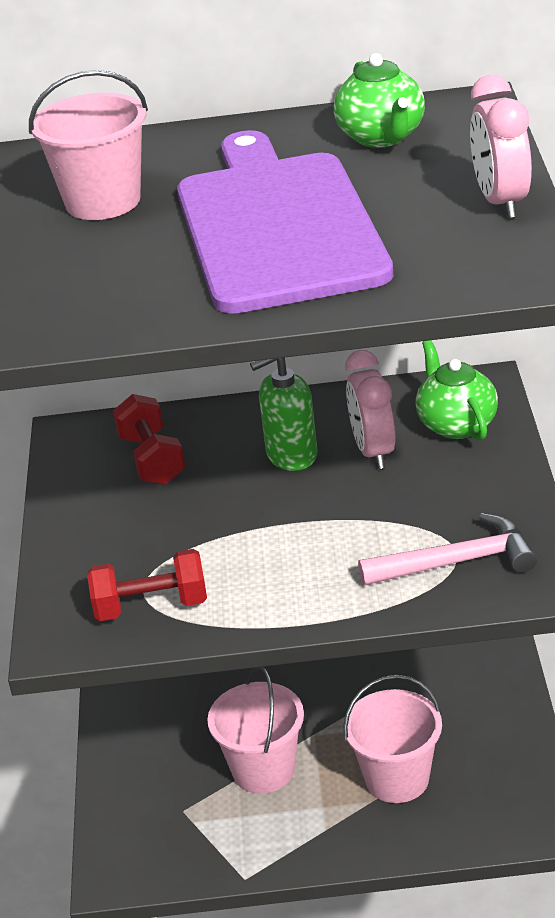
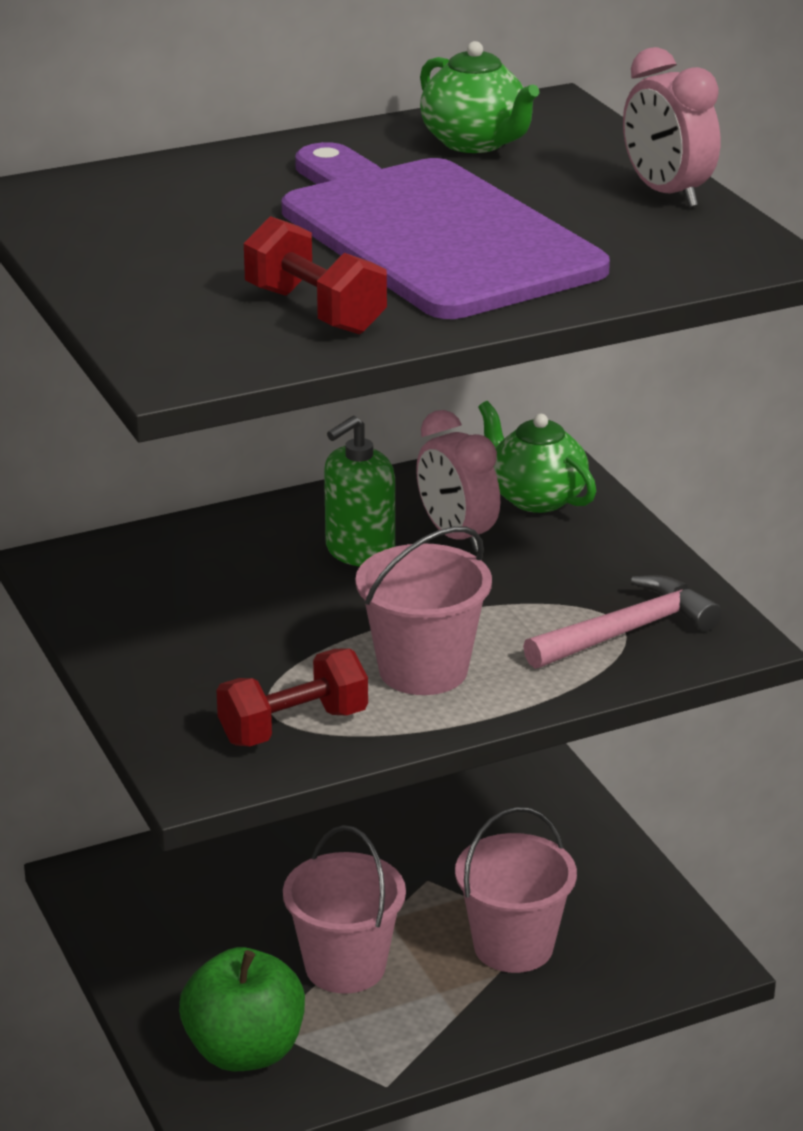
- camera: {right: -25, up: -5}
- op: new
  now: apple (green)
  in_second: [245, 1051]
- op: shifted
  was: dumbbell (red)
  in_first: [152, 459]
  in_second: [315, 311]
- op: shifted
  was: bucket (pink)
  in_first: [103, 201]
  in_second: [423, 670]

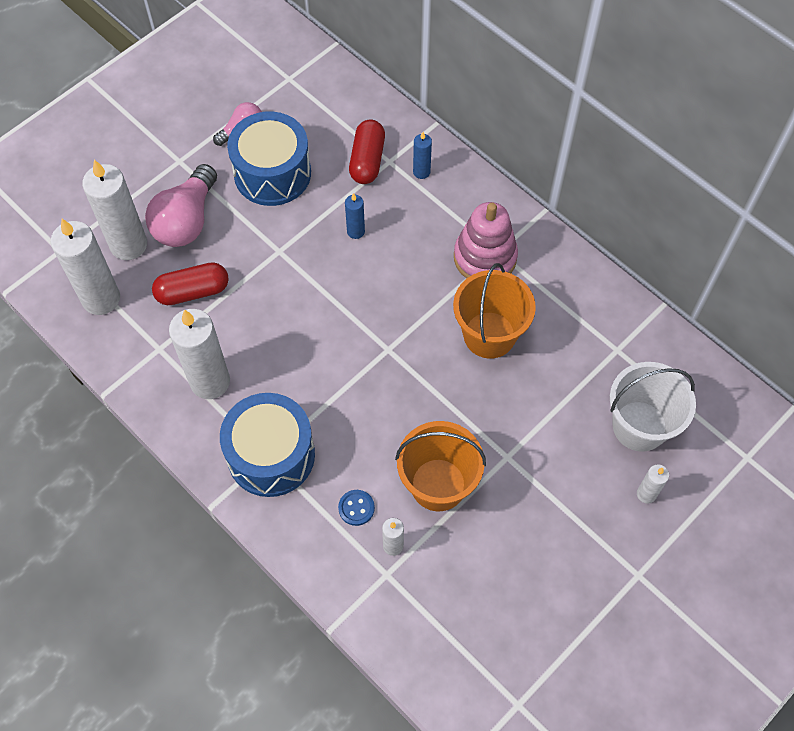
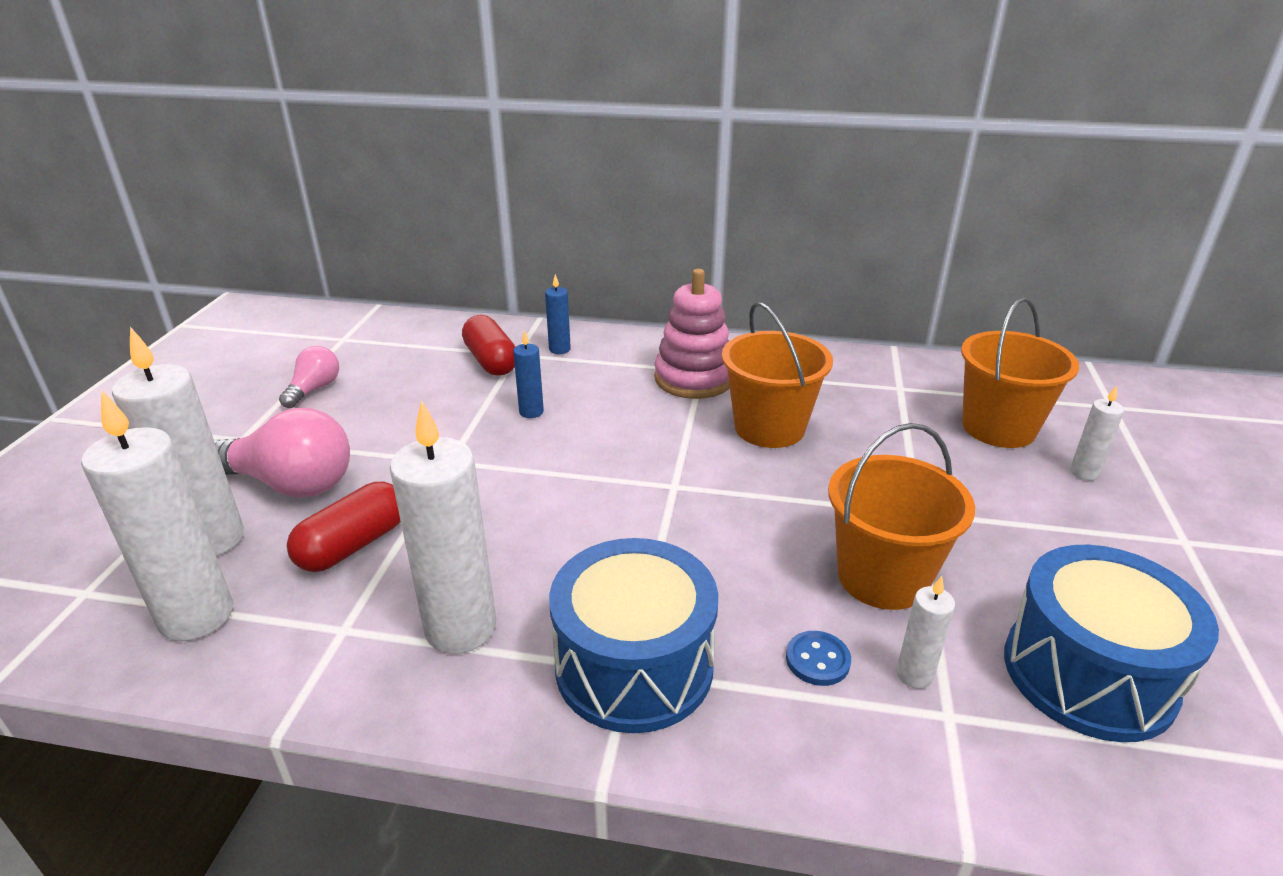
- camera: {right: -35, up: -30}
- op: rotated
  was: light bulb (pink)
  in_first: [186, 221]
  in_second: [291, 484]
  clockwise: -60
- op: repainted
  was: bucket (white)
  now: bucket (orange)
  in_first: [639, 426]
  in_second: [998, 428]
- op: shifted
  was: drum (blue)
  in_first: [272, 173]
  in_second: [1088, 673]

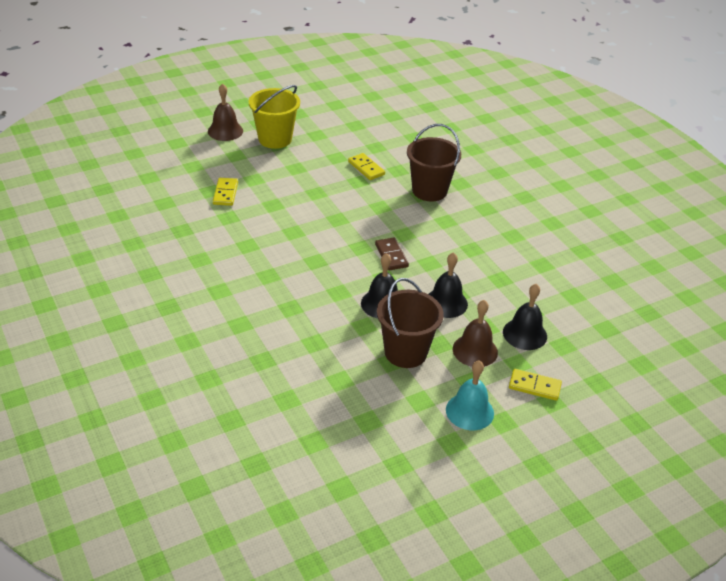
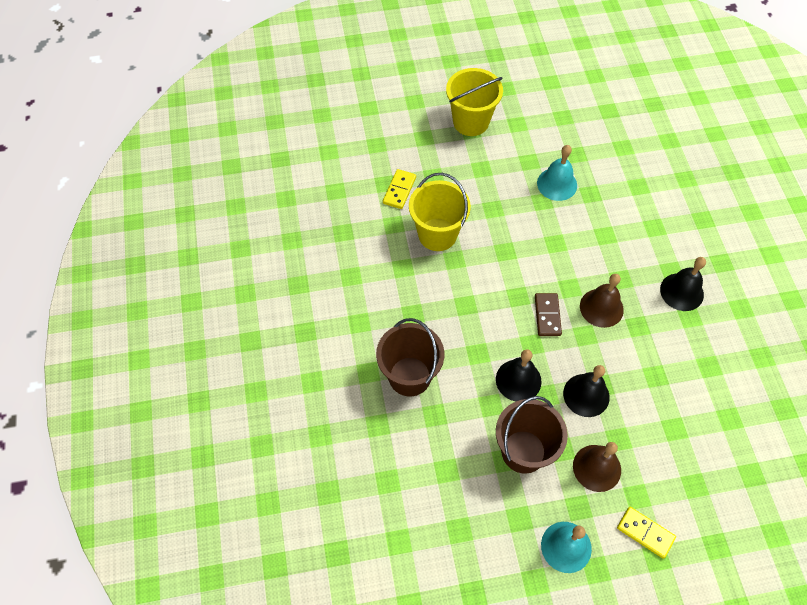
- camera: {right: 20, up: 20}
- op: shifted
  was: bucket (brown)
  in_first: [429, 190]
  in_second: [409, 376]
- op: new
  now: bucket (yellow)
  in_second: [437, 234]
- op: swapped
  was: domino (yellow)
  now: bell (turquoise)
  in_first: [366, 168]
  in_second: [557, 184]
- op: shifted
  was: bell (brown)
  in_first: [225, 131]
  in_second: [601, 308]
- op: shifted
  was: bell (black)
  in_first: [524, 334]
  in_second: [681, 292]

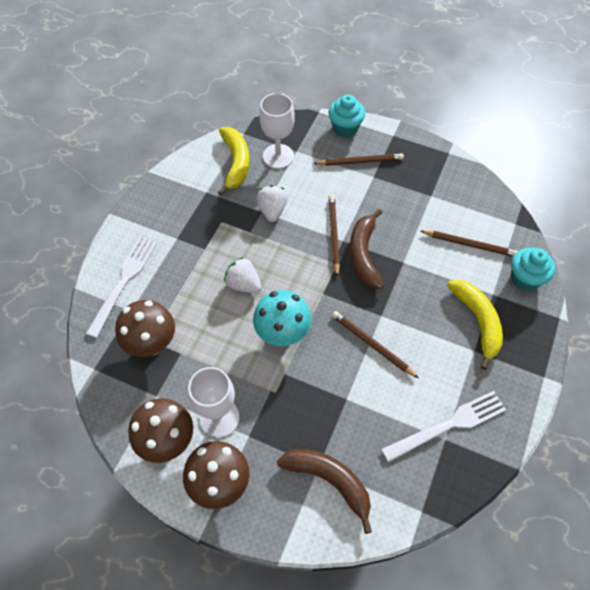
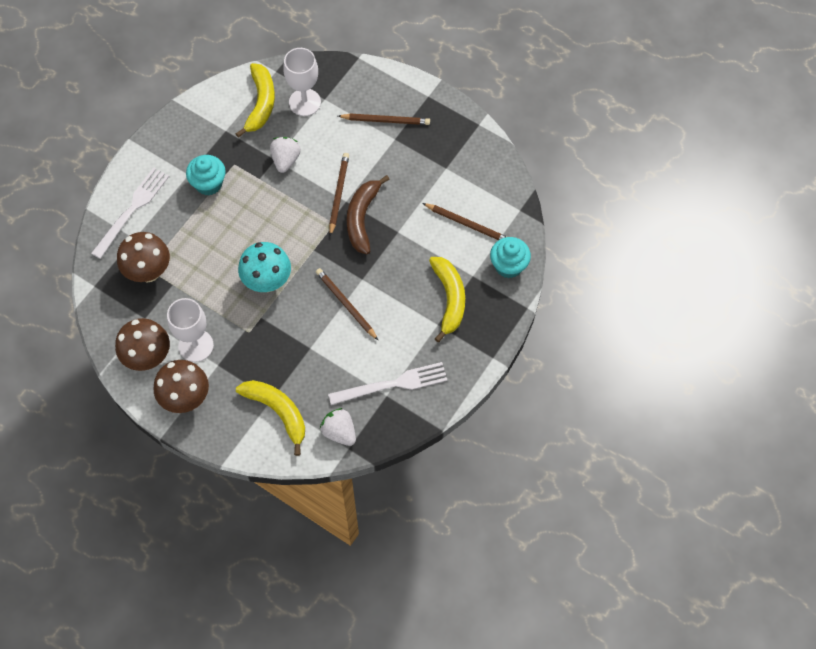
- camera: {right: 10, up: 5}
- op: shifted
  was: cupcake (turquoise)
  in_first: [345, 128]
  in_second: [208, 184]
- op: repainted
  was: banana (brown)
  now: banana (yellow)
  in_first: [329, 481]
  in_second: [278, 412]
- op: shifted
  was: strawberry (white)
  in_first: [243, 284]
  in_second: [339, 432]

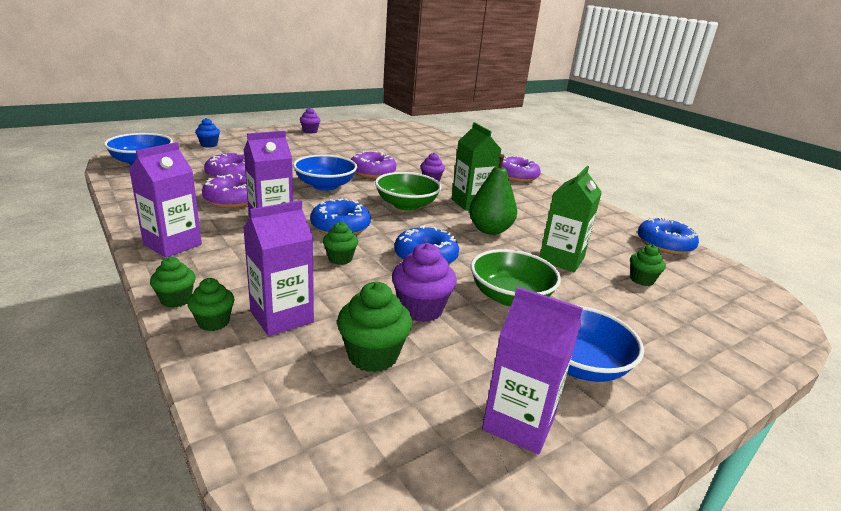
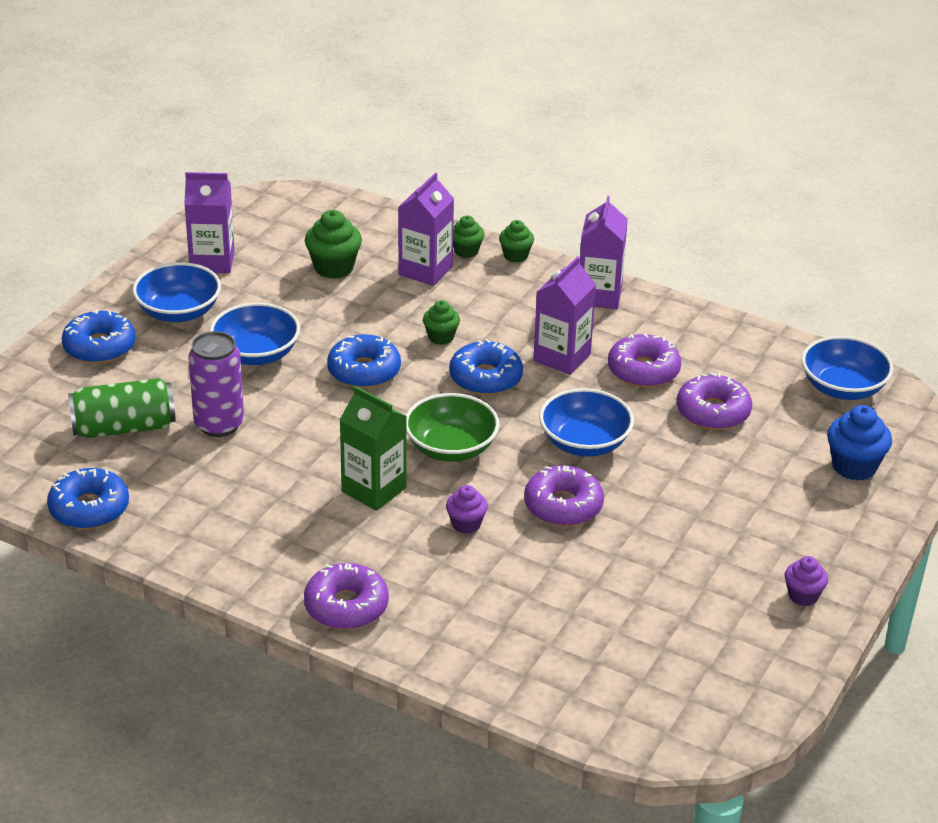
- camera: {right: 155, up: 10}
- op: new
  now: donut (blue)
  in_second: [99, 347]
- op: swapped
  was: cupcake (green)
  now: can (green)
  in_first: [641, 280]
  in_second: [124, 427]
- op: swapped
  was: carton (green)
  now: can (purple)
  in_first: [561, 259]
  in_second: [219, 424]
- op: repainted
  was: bowl (green)
  now: bowl (blue)
  in_first: [510, 297]
  in_second: [256, 354]
- op: scaled
  was: cupcake (blue)
  in_first: [209, 145]
  in_second: [854, 466]
  ratio: 1.6
- op: gone
  was: cupcake (purple)
  in_first: [421, 309]
- op: gone
  was: pear (green)
  in_first: [489, 230]

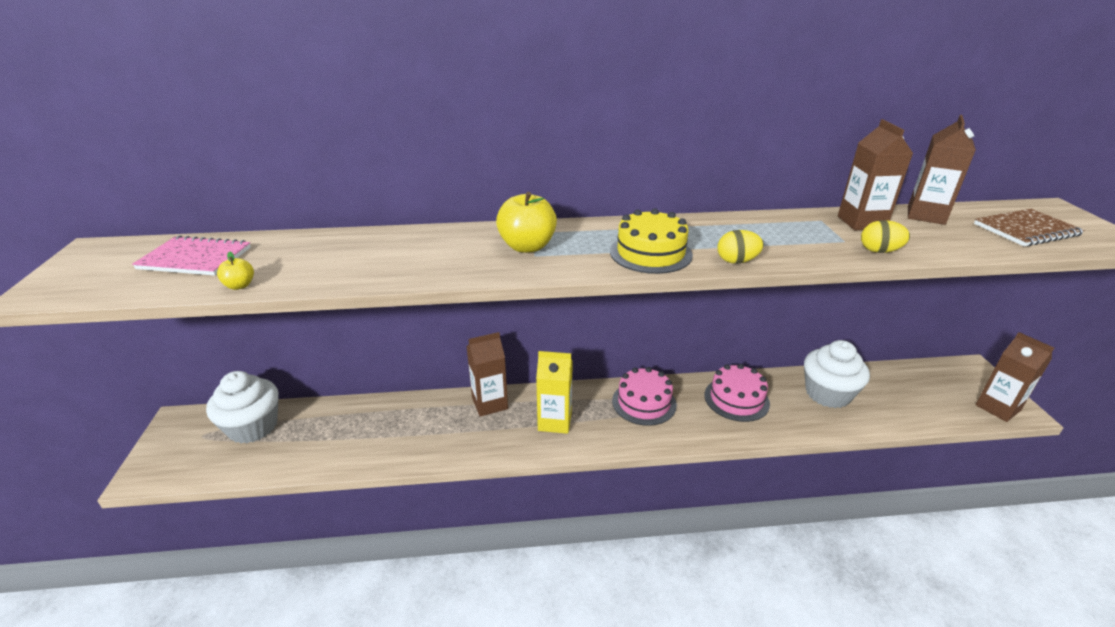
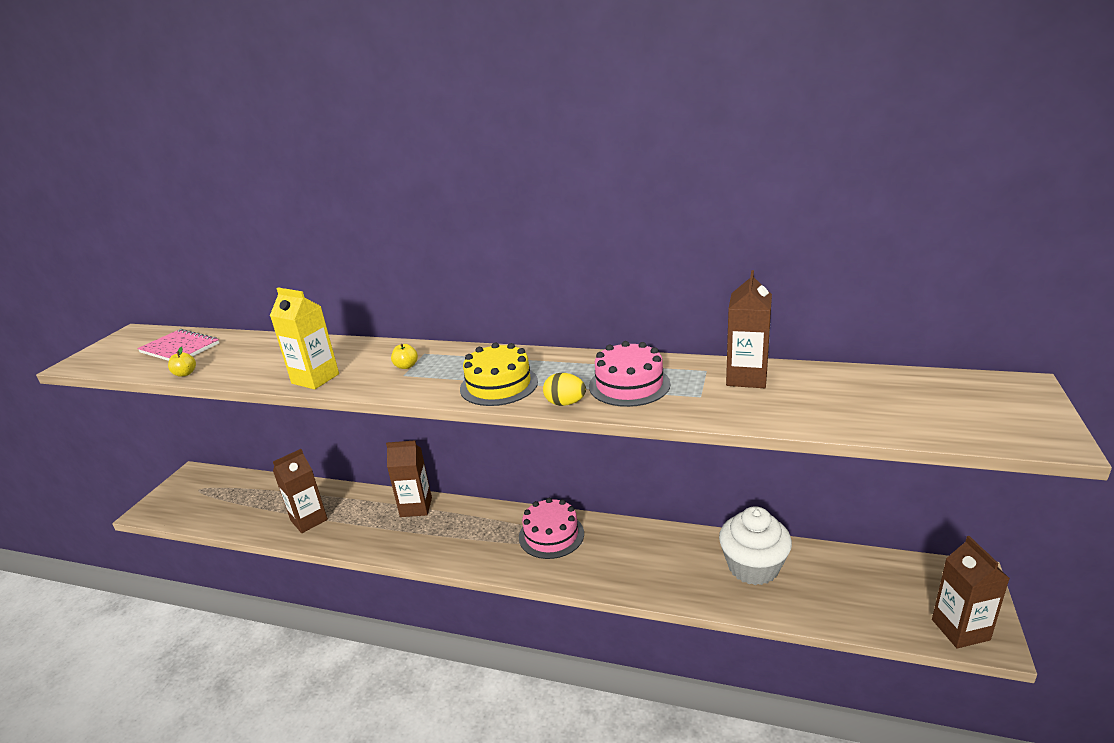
- camera: {right: 25, up: -5}
- op: shifted
  was: carton (yellow)
  in_first: [554, 421]
  in_second: [315, 379]
- op: shifted
  was: carton (brown)
  in_first: [926, 215]
  in_second: [309, 520]
- op: scaled
  was: apple (yellow)
  in_first: [527, 247]
  in_second: [406, 366]
  ratio: 0.49
- op: shifted
  was: cake (pink)
  in_first: [736, 399]
  in_second: [629, 385]
- op: gone
  was: cupcake (white)
  in_first: [253, 427]
- op: gone
  was: egg (yellow)
  in_first: [879, 251]
- op: gone
  was: notebook (brown)
  in_first: [1026, 230]

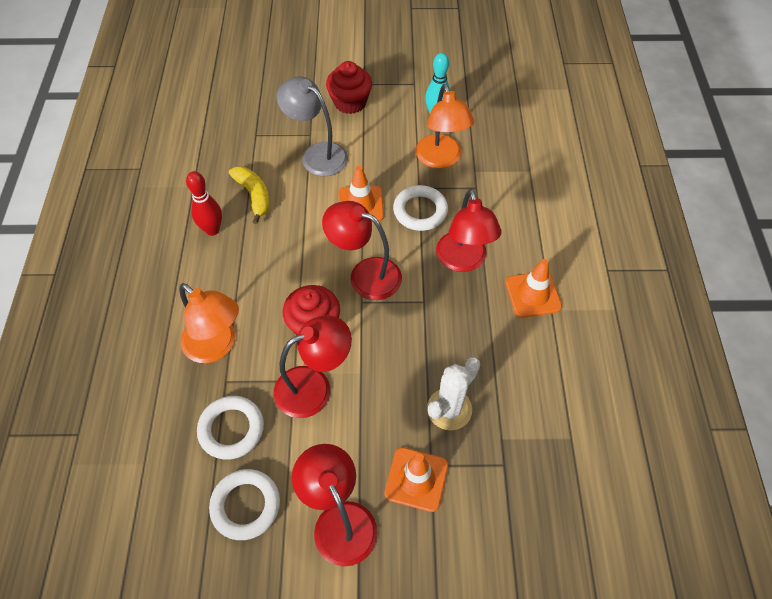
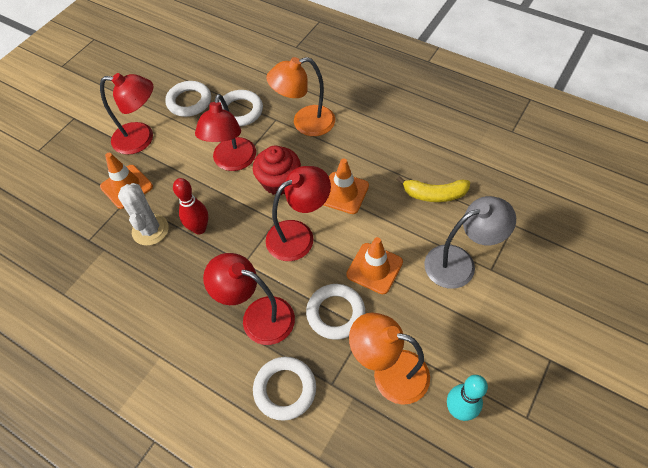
- camera: {right: 125, up: 0}
- op: shifted
  was: bowling pin (red)
  in_first: [212, 230]
  in_second: [199, 228]
- op: new
  now: ring (white)
  in_second: [285, 389]
- op: shifted
  was: traffic cone (orange)
  in_first: [533, 294]
  in_second: [343, 193]
- op: gone
  was: cupcake (red)
  in_first: [350, 102]

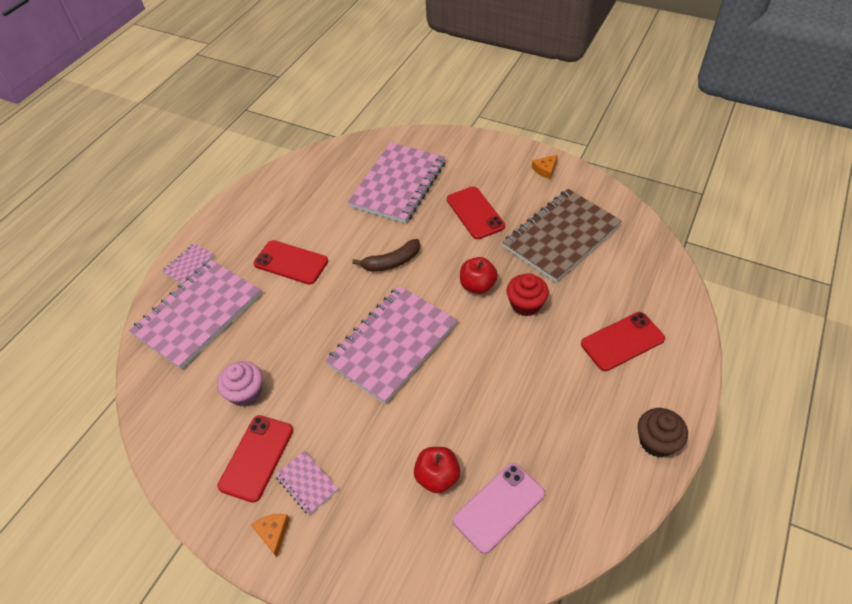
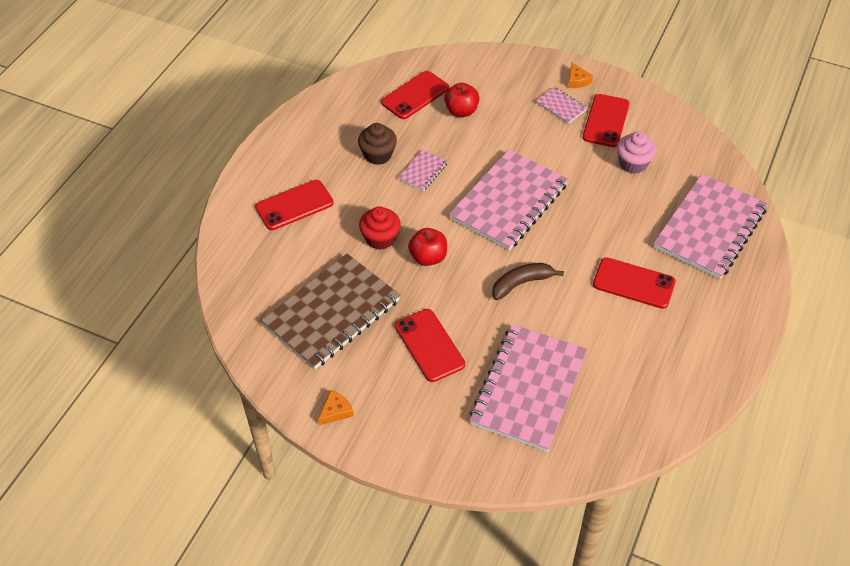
- camera: {right: 175, up: 0}
- op: shifted
  was: cupcake (brown)
  in_first: [656, 441]
  in_second: [378, 155]
- op: repainted
  was: phone (pink)
  now: phone (red)
  in_first: [499, 507]
  in_second: [415, 95]
- op: shifted
  was: notebook (pink)
  in_first: [189, 265]
  in_second: [423, 171]

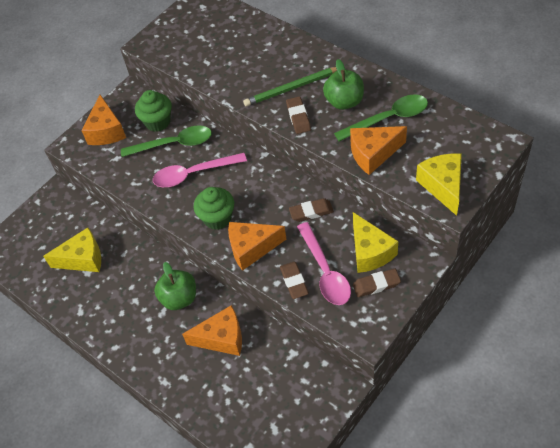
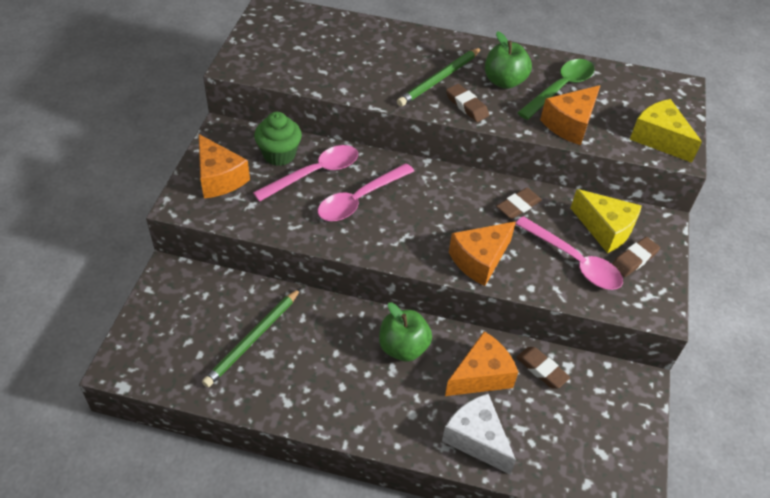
- camera: {right: -35, up: -5}
- op: swapped
  was: cheese (yellow)
  now: pencil (green)
  in_first: [83, 259]
  in_second: [253, 339]
- op: repainted
  was: spoon (green)
  now: spoon (pink)
  in_first: [174, 144]
  in_second: [315, 173]
- op: new
  now: cheese (white)
  in_second: [476, 439]
- op: shifted
  was: eraser (brown)
  in_first: [294, 282]
  in_second: [541, 369]
- op: gone
  was: cupcake (green)
  in_first: [217, 218]

